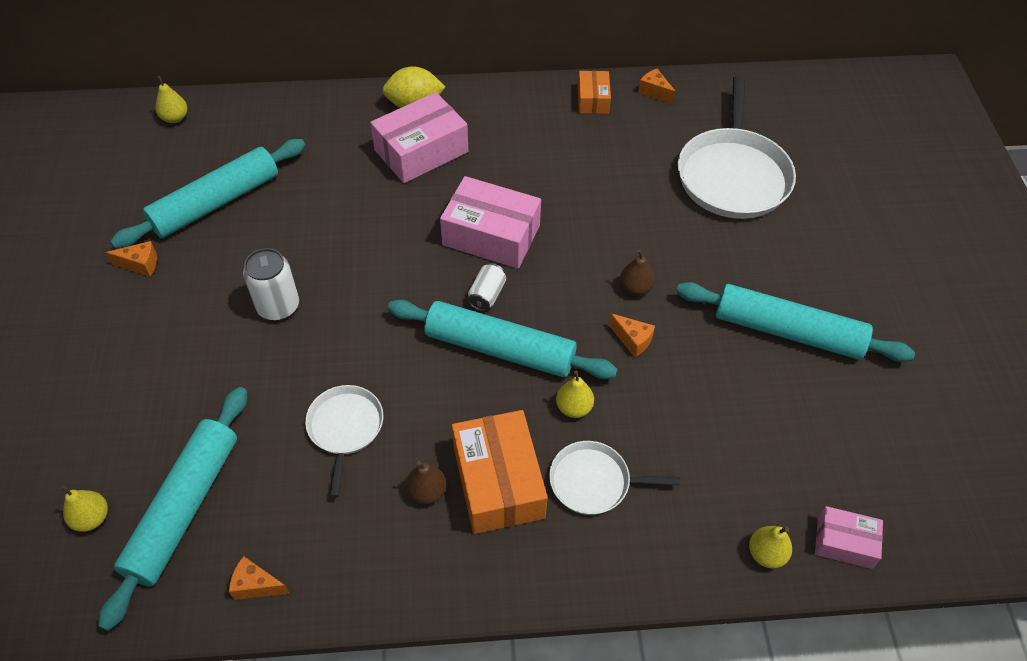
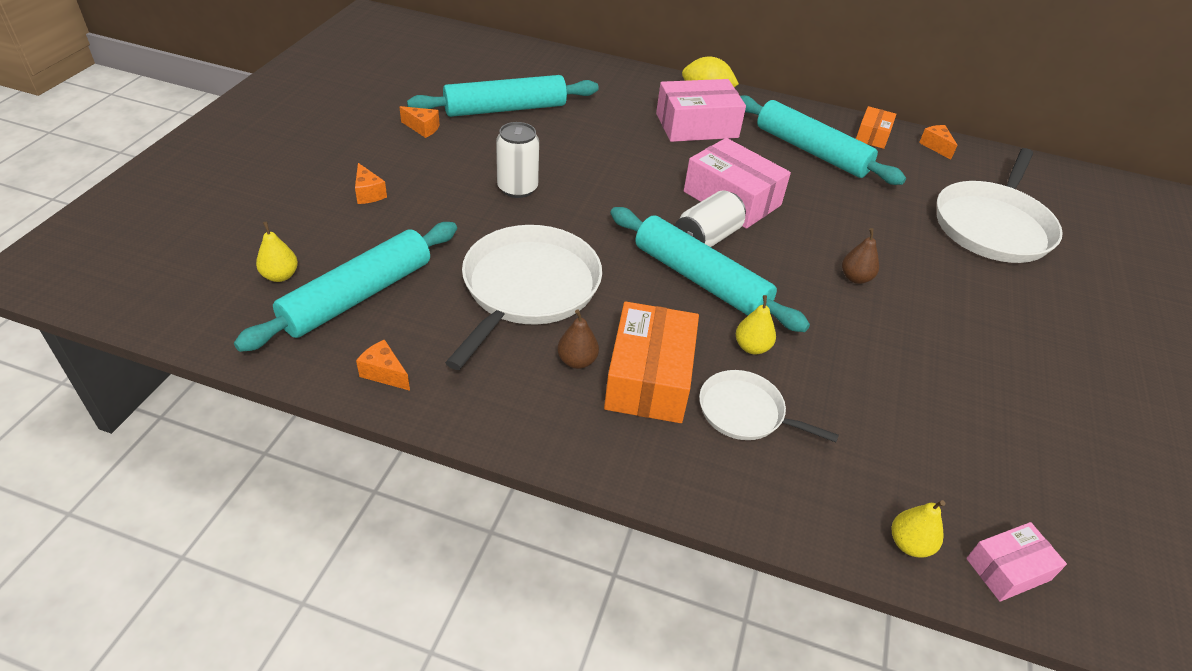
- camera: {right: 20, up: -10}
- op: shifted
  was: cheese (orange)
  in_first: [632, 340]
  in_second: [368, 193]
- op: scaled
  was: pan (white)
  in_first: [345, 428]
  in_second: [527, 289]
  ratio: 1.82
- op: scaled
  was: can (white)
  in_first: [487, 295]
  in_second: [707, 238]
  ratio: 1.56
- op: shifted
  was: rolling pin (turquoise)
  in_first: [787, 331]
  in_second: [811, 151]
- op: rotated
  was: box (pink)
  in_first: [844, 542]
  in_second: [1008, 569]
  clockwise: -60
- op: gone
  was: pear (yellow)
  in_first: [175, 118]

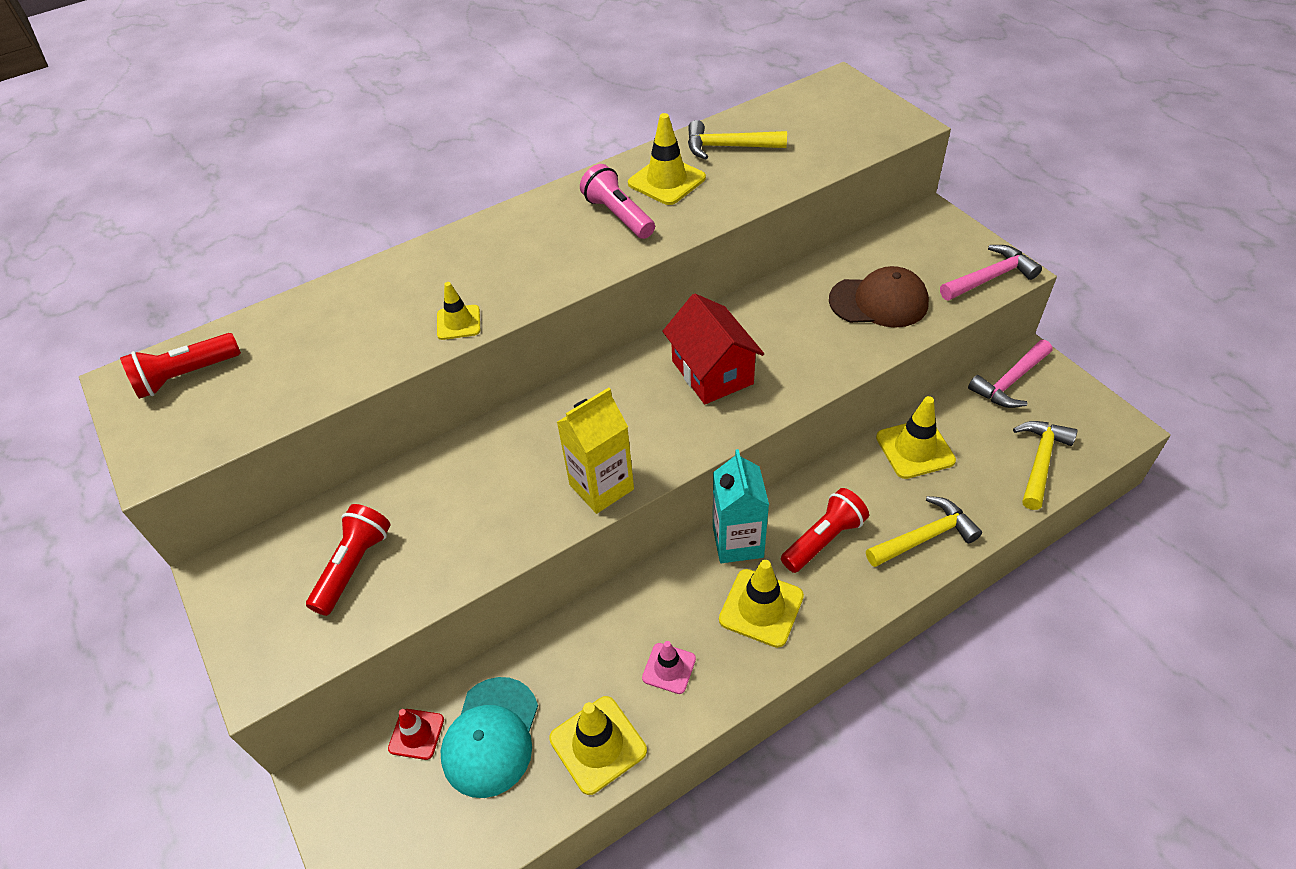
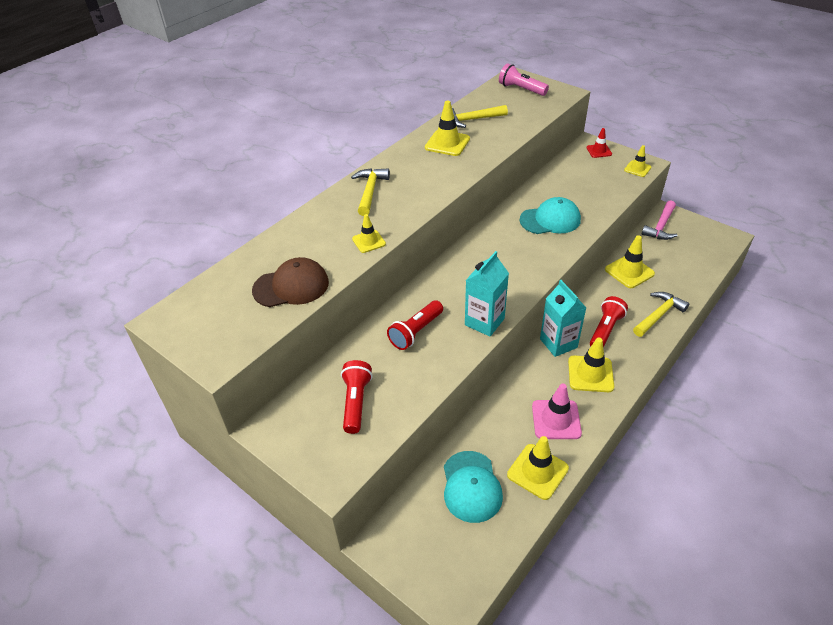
- camera: {right: -20, up: -5}
- op: shifted
  was: cap (brown)
  in_first: [879, 302]
  in_second: [291, 286]
- op: shifted
  was: hammer (yellow)
  in_first: [1040, 461]
  in_second: [370, 191]
- op: shifted
  was: flashlight (red)
  in_first: [185, 376]
  in_second: [416, 332]
- op: repainted
  was: carton (yellow)
  now: carton (turquoise)
  in_first: [601, 487]
  in_second: [484, 322]
- op: shifted
  was: flashlight (pink)
  in_first: [618, 215]
  in_second: [521, 89]
- op: new
  now: cap (turquoise)
  in_second: [550, 220]
- op: scaled
  was: traffic cone (pink)
  in_first: [669, 668]
  in_second: [556, 419]
  ratio: 1.62
- op: shifted
  was: traffic cone (red)
  in_first: [416, 734]
  in_second: [599, 151]
- op: swapped
  was: hammer (pink)
  now: traffic cone (yellow)
  in_first: [990, 277]
  in_second: [637, 169]
- op: gone
  was: house (red)
  in_first: [712, 372]

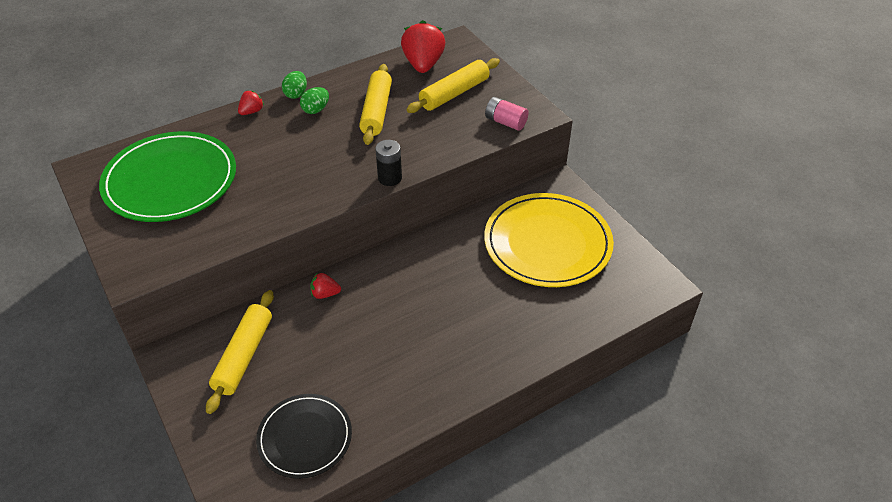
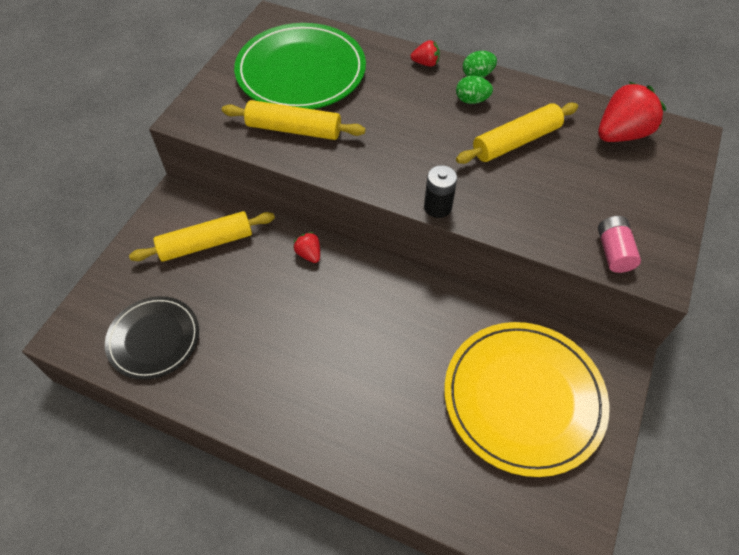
- camera: {right: 55, up: 10}
- op: shifted
  was: rolling pin (yellow)
  in_first: [454, 93]
  in_second: [294, 129]

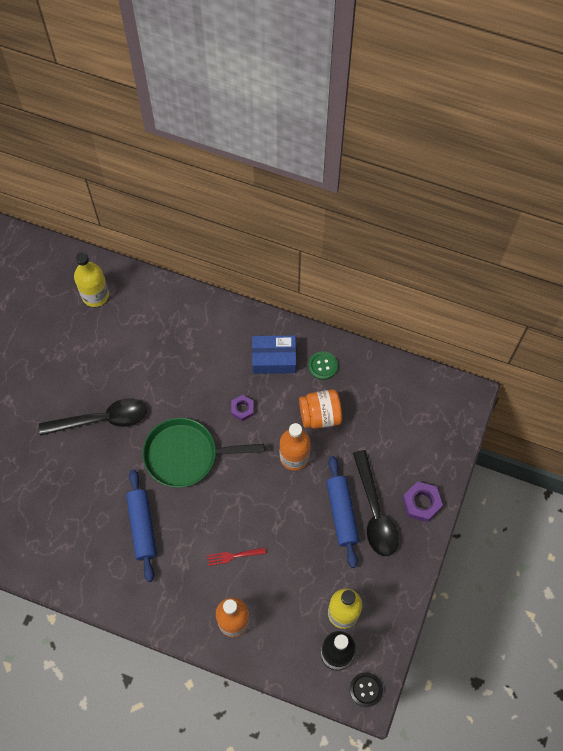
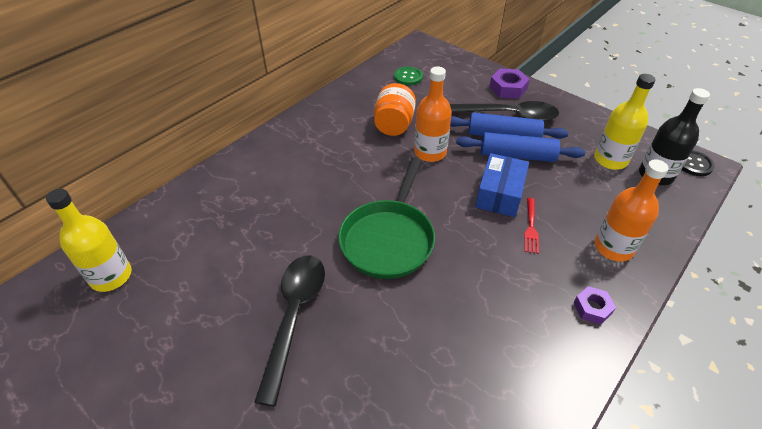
- camera: {right: -70, up: -20}
- op: shifted
  was: button (green)
  in_first: [323, 366]
  in_second: [408, 77]
- op: shifted
  was: rolling pin (blue)
  in_first: [142, 527]
  in_second: [517, 155]
- op: shifted
  was: box (blue)
  in_first: [274, 358]
  in_second: [499, 194]
- op: shifted
  was: nut (purple)
  in_first: [242, 409]
  in_second: [592, 308]

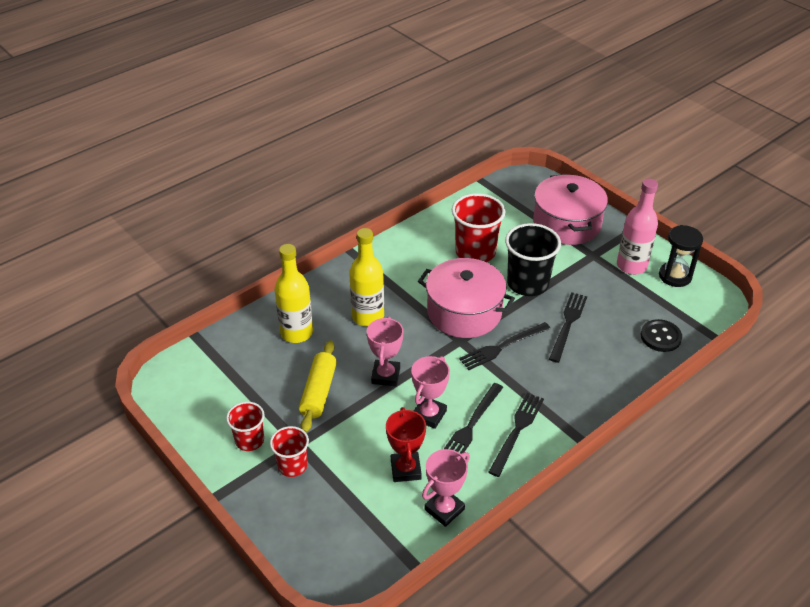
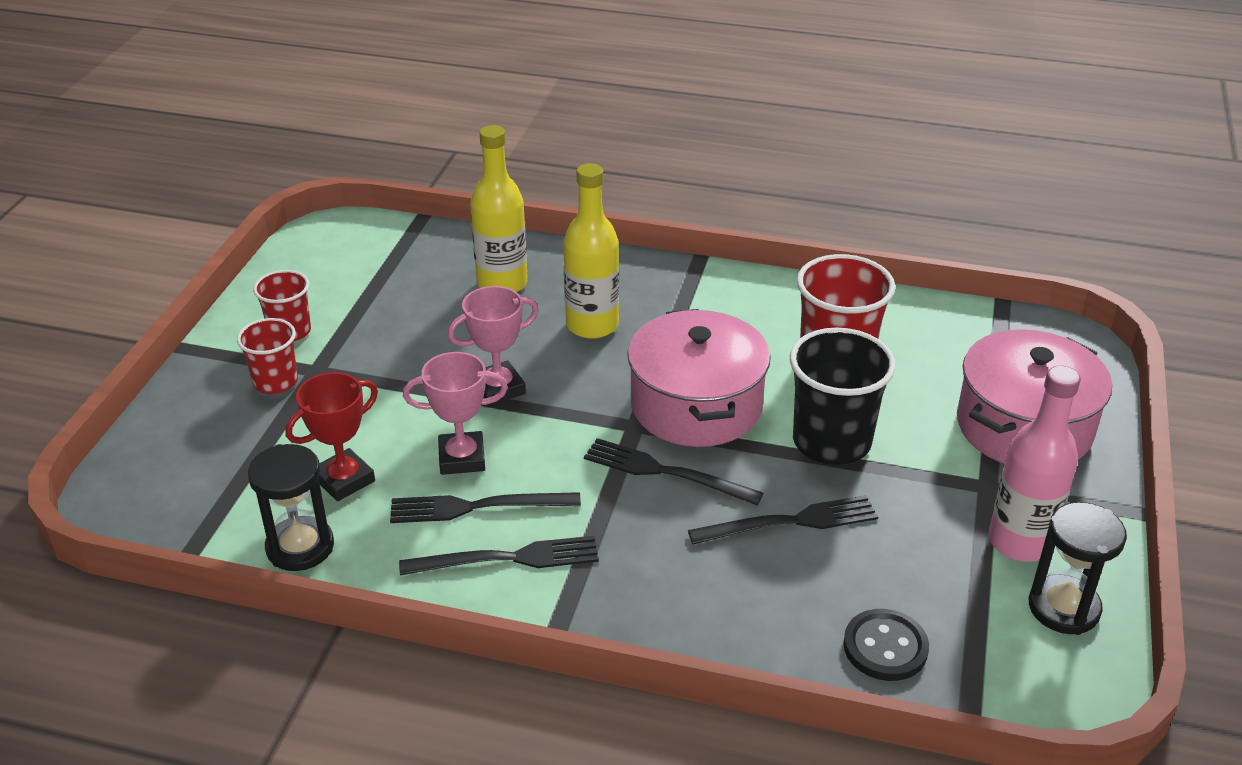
- camera: {right: 55, up: -5}
- op: swapped
  was: trophy (pink)
  now: hourglass (black)
  in_first: [444, 509]
  in_second: [300, 547]
- op: gone
  was: rolling pin (yellow)
  in_first: [318, 392]

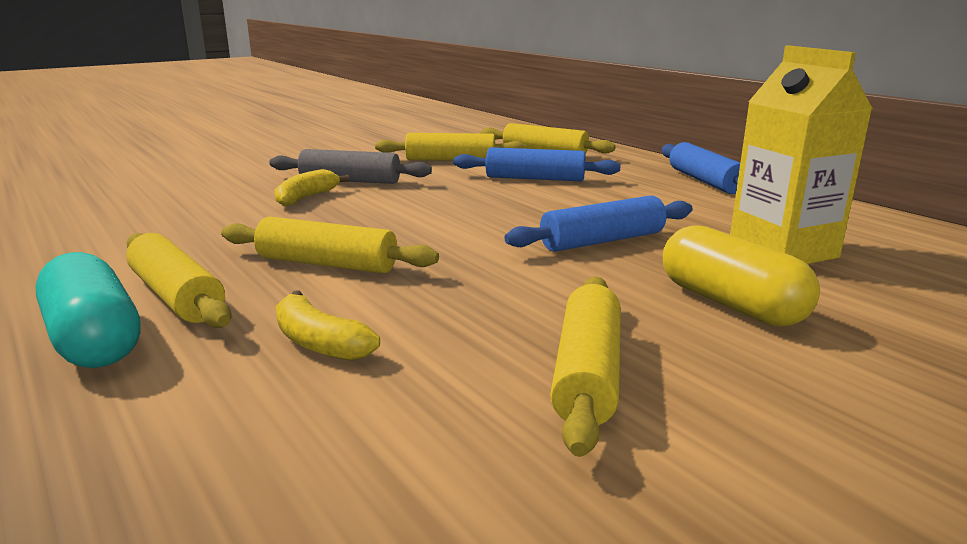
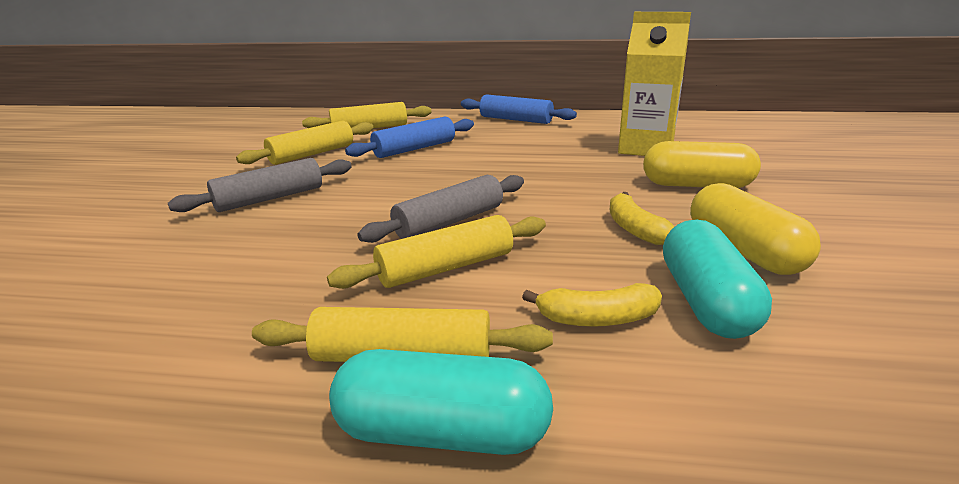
- camera: {right: -45, up: 5}
- op: new
  now: rolling pin (grey)
  in_second: [449, 222]
- op: shifted
  was: banana (yellow)
  in_first: [306, 198]
  in_second: [634, 229]
- op: new
  now: capsule (turquoise)
  in_second: [706, 302]
- op: swapped
  was: rolling pin (yellow)
  now: capsule (yellow)
  in_first: [587, 373]
  in_second: [744, 251]
- op: gone
  was: rolling pin (blue)
  in_first: [602, 241]

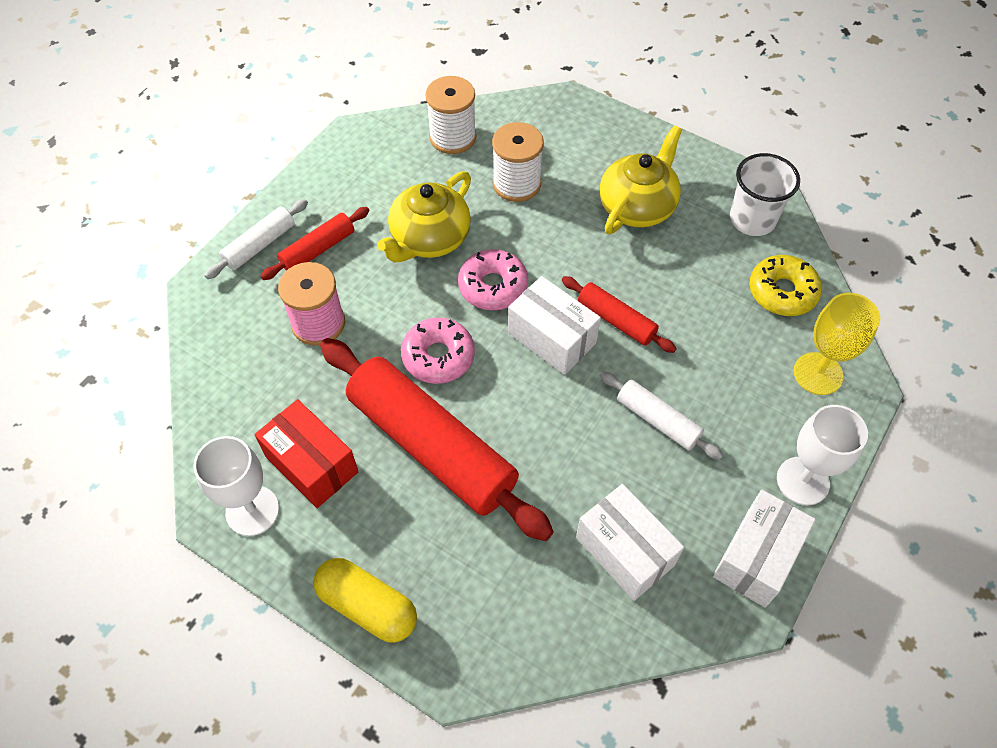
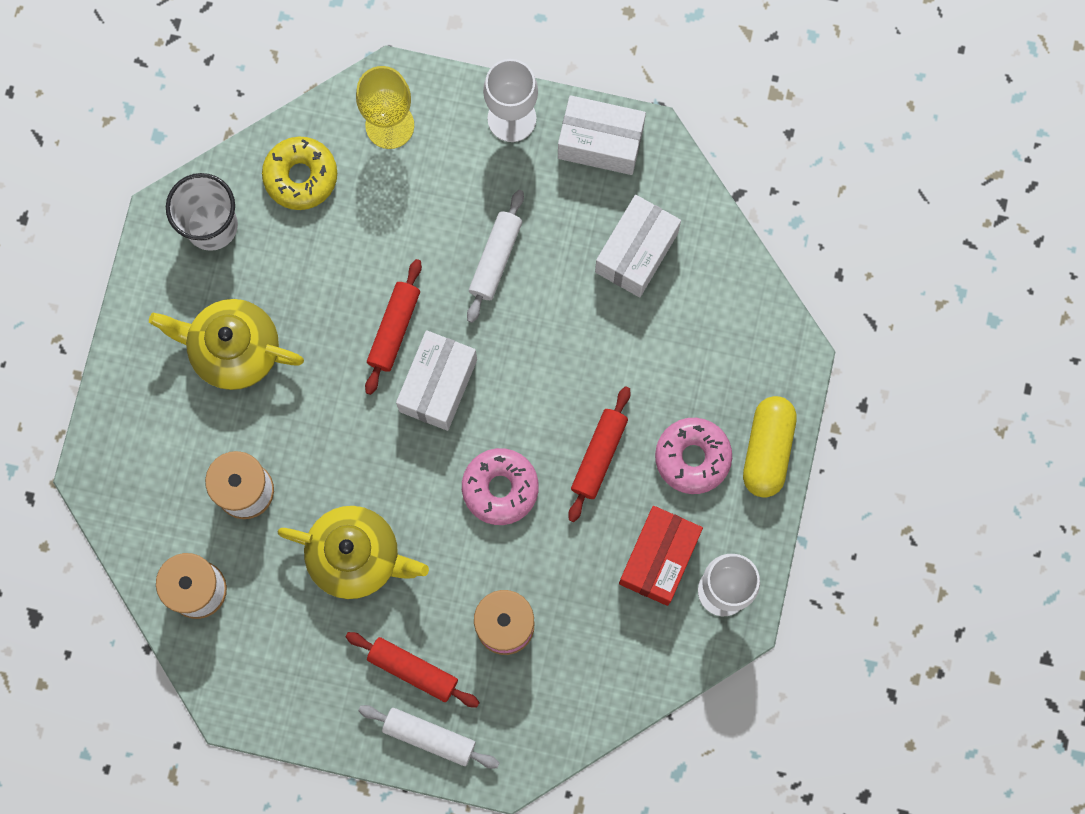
- camera: {right: -110, up: 20}
- op: scaled
  was: rolling pin (red)
  in_first: [432, 446]
  in_second: [599, 456]
  ratio: 0.48
- op: shifted
  was: donut (pink)
  in_first: [493, 286]
  in_second: [692, 457]

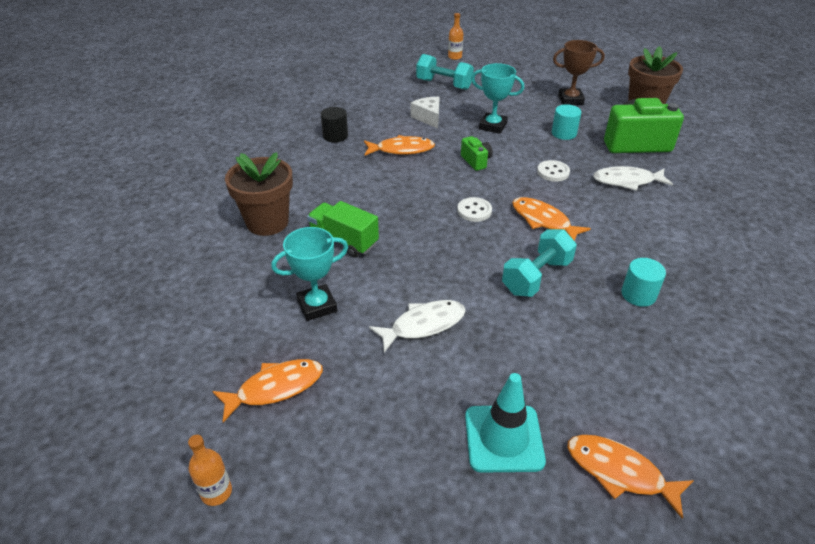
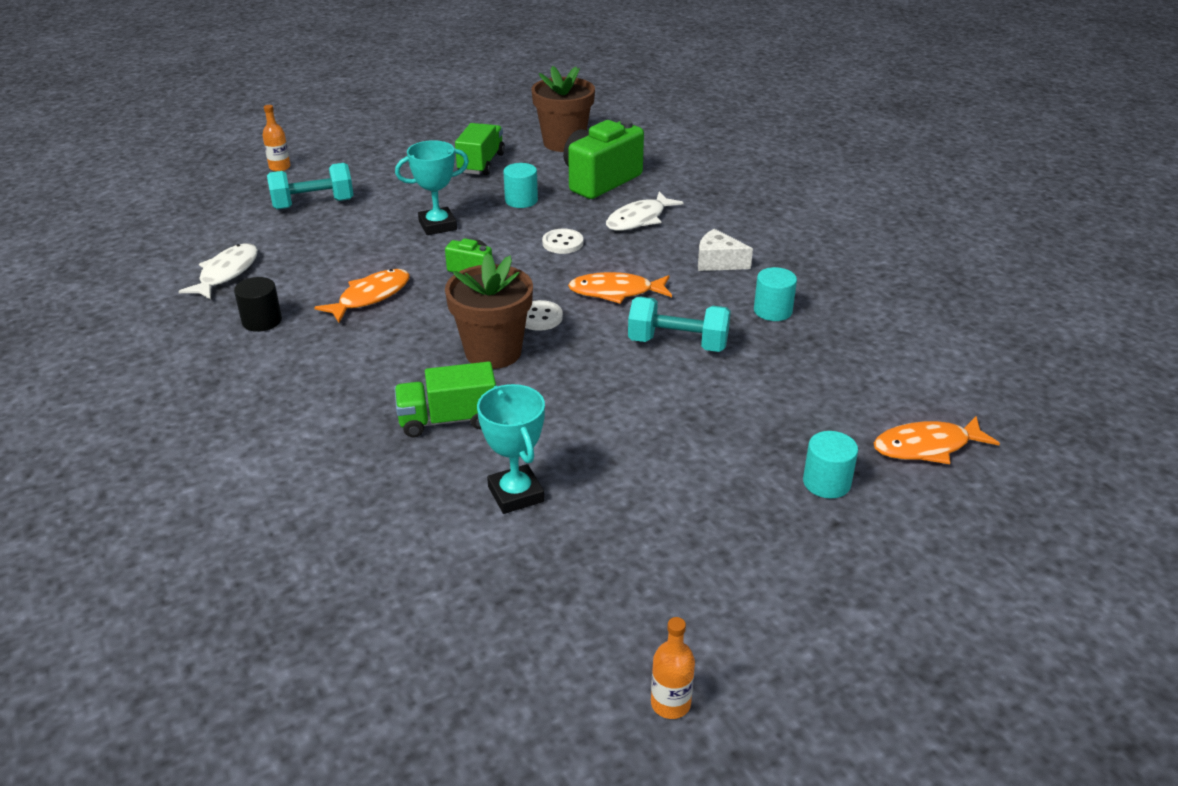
- camera: {right: -45, up: -5}
- op: shifted
  was: fish (white)
  in_first: [423, 325]
  in_second: [226, 273]
- op: shifted
  was: flower pot (brown)
  in_first: [267, 222]
  in_second: [493, 352]
- op: swapped
  was: trophy (brown)
  now: truck (green)
  in_first: [570, 100]
  in_second: [481, 163]
- op: rotated
  was: trophy (turquoise)
  in_first: [317, 306]
  in_second: [516, 494]
  clockwise: -45
- op: rotated
  was: dumbbell (turquoise)
  in_first: [536, 277]
  in_second: [677, 344]
  clockwise: -75
- op: shifted
  was: cheese (white)
  in_first: [428, 118]
  in_second: [718, 262]
- op: swapped
  was: traffic cone (turquoise)
  now: cylinder (turquoise)
  in_first: [503, 438]
  in_second: [826, 482]
- op: gone
  was: fish (orange)
  in_first: [275, 388]

